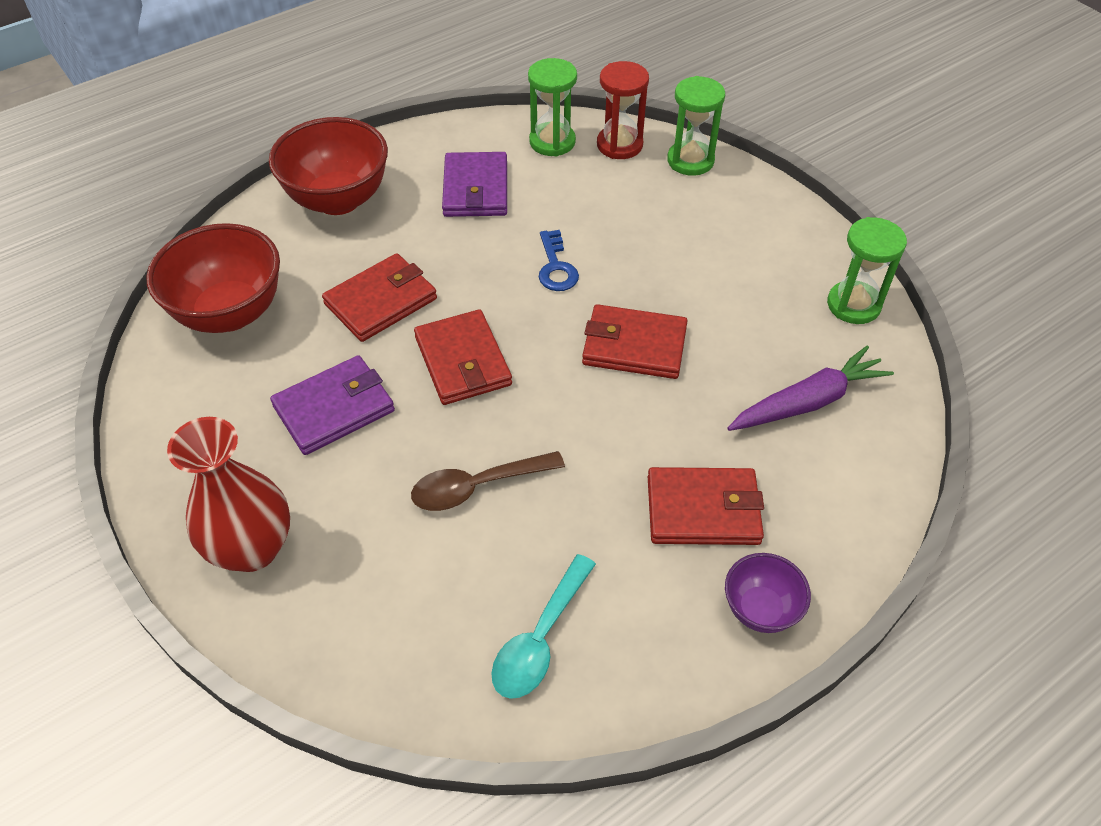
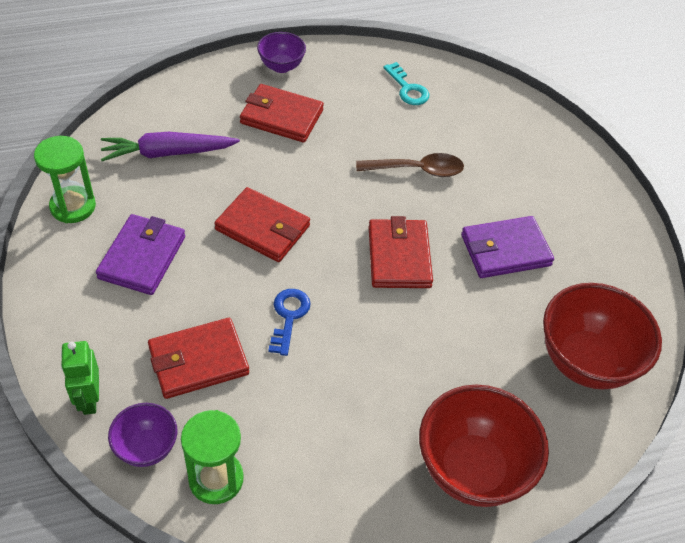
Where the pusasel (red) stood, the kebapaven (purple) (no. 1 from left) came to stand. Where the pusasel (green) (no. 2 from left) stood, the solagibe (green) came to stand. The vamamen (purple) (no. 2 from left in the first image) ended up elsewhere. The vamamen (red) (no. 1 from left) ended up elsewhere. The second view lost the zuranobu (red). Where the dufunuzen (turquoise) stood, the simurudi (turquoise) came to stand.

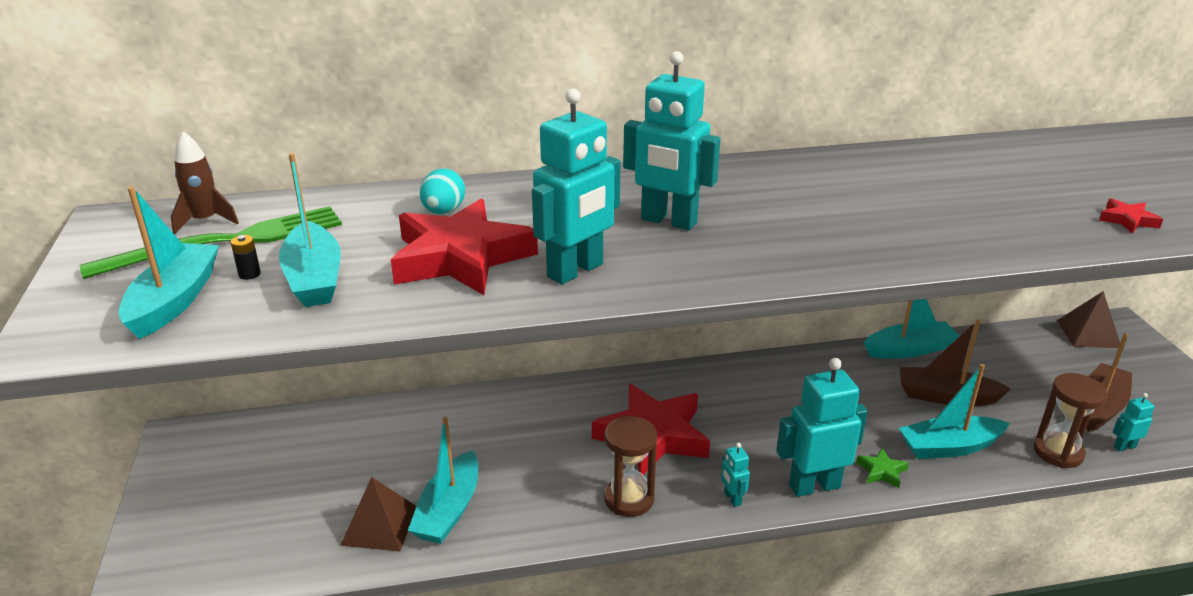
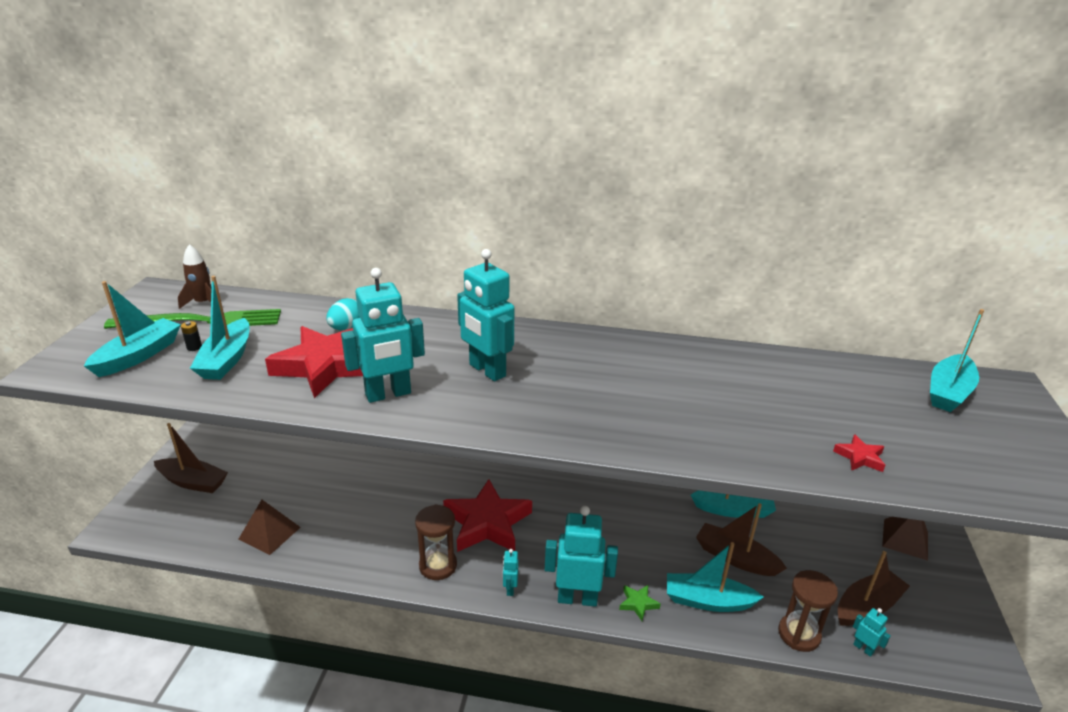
The solagibe (turquoise) (no. 5 from left) ended up facing another way, 45 degrees clockwise from before. The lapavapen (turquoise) (no. 3 from left in the first image) ended up elsewhere. The second view gained the lapavapen (brown) (no. 1 from left).

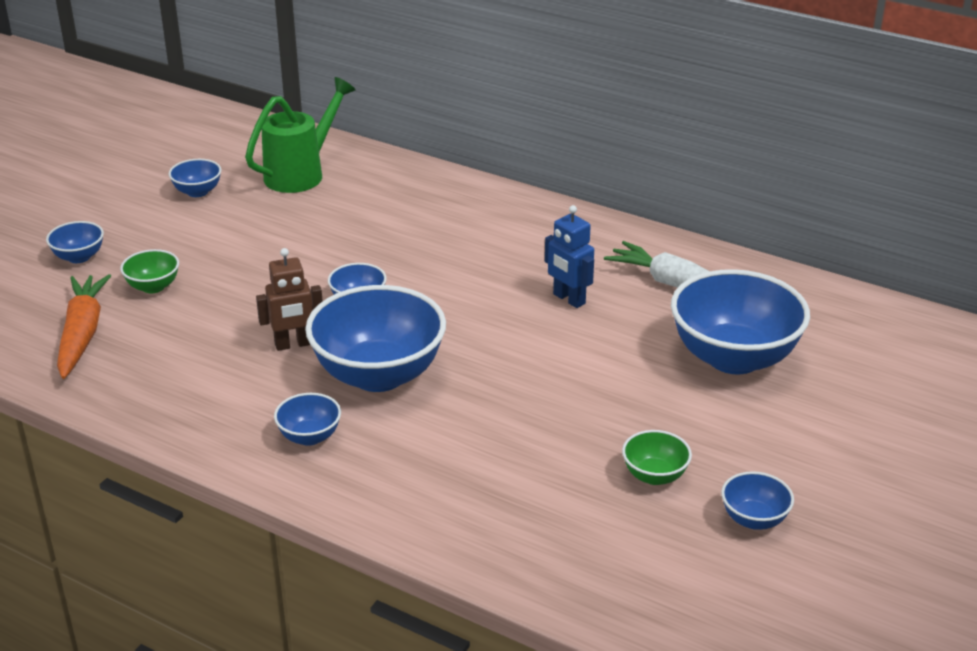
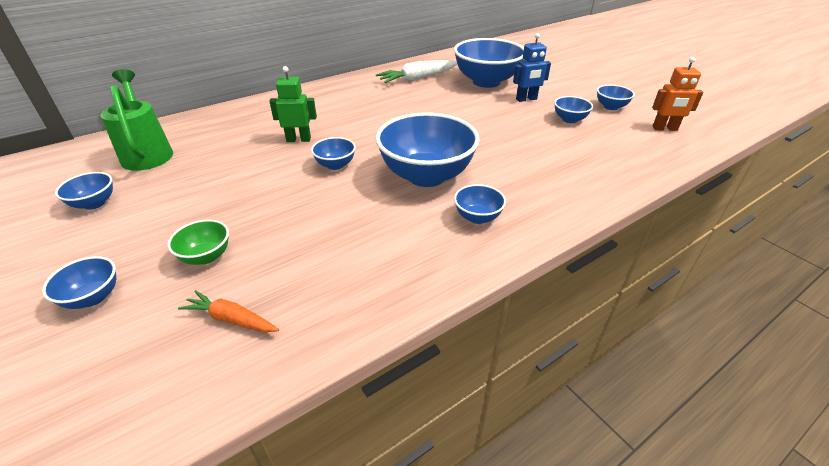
The solagibe (blue) ended up elsewhere. The second view lost the solagibe (brown). The size of the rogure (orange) changed by a factor of 0.59. What was the kebapaven (green) (no. 2 from left) turned into the kebapaven (blue) (no. 7 from left). The second view gained the solagibe (orange). The second view gained the solagibe (green).

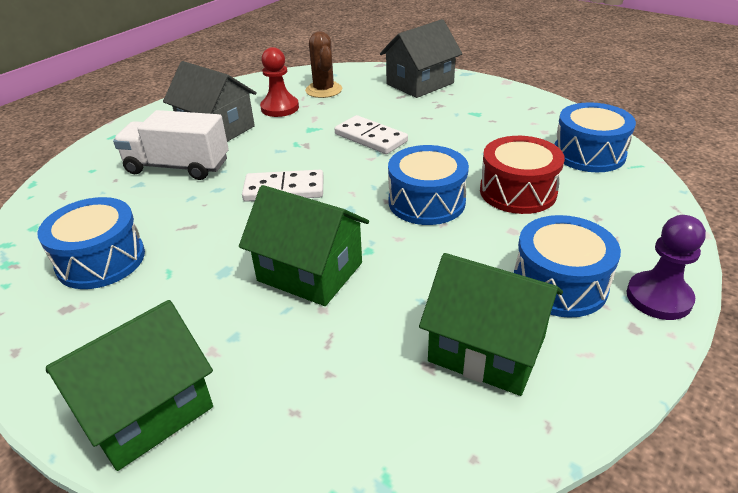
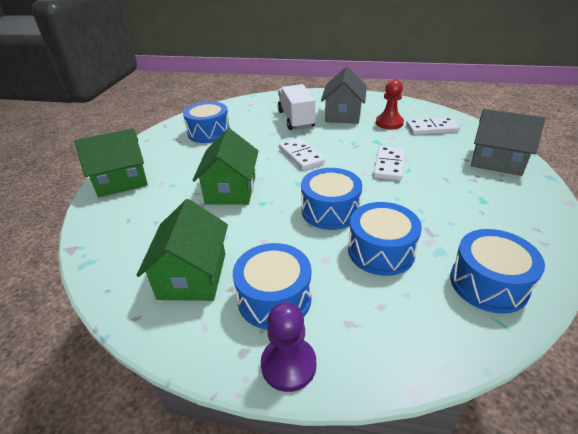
Where the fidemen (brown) stood, the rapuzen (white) (no. 3 from left) came to stand. What was the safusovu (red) turned into the safusovu (blue) (no. 4 from left). The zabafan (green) (no. 1 from left) ended up facing another way, 45 degrees counterclockwise from before.

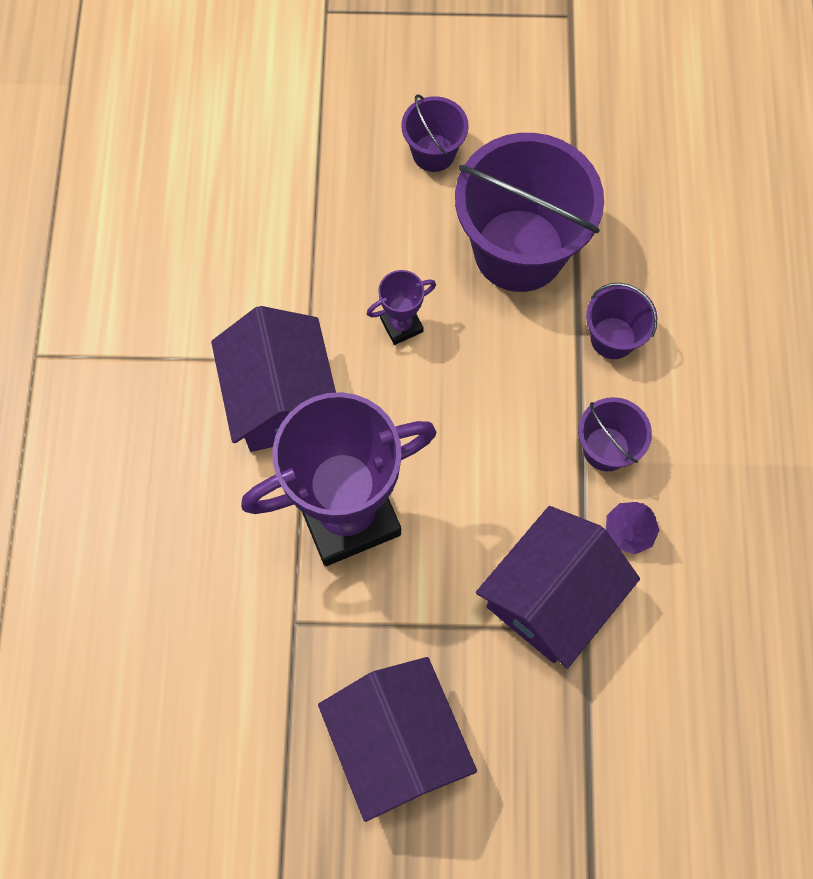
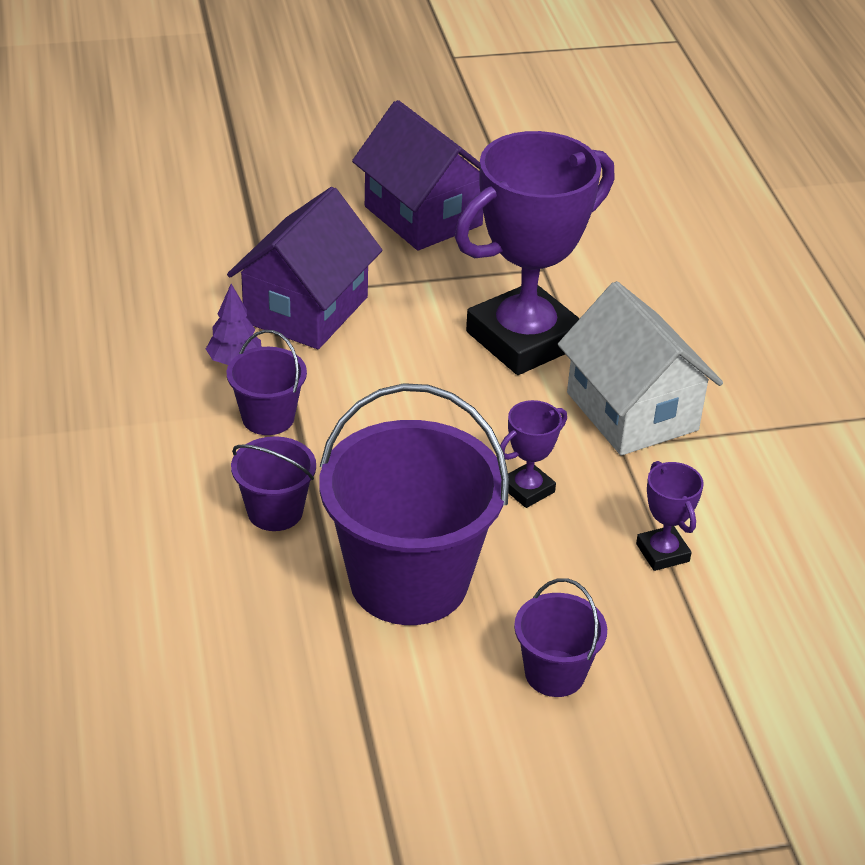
What was the zabafan (purple) (no. 1 from left) turned into the zabafan (white). The second view gained the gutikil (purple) (no. 3 from left).

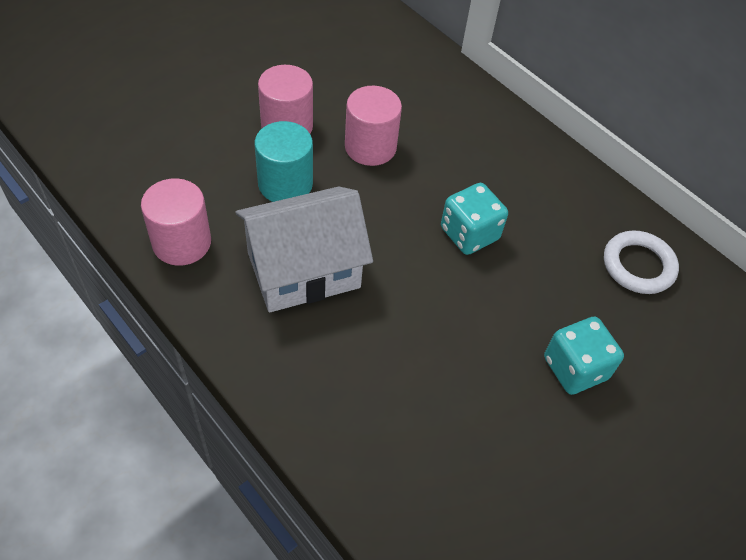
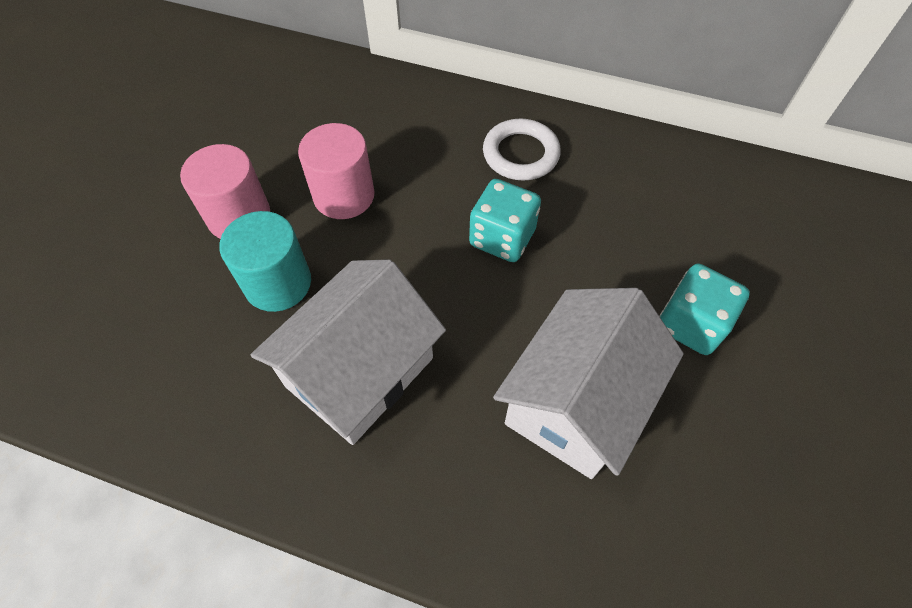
The second view lost the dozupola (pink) (no. 1 from left). The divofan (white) ended up elsewhere. The second view gained the zabafan (white) (no. 2 from left).

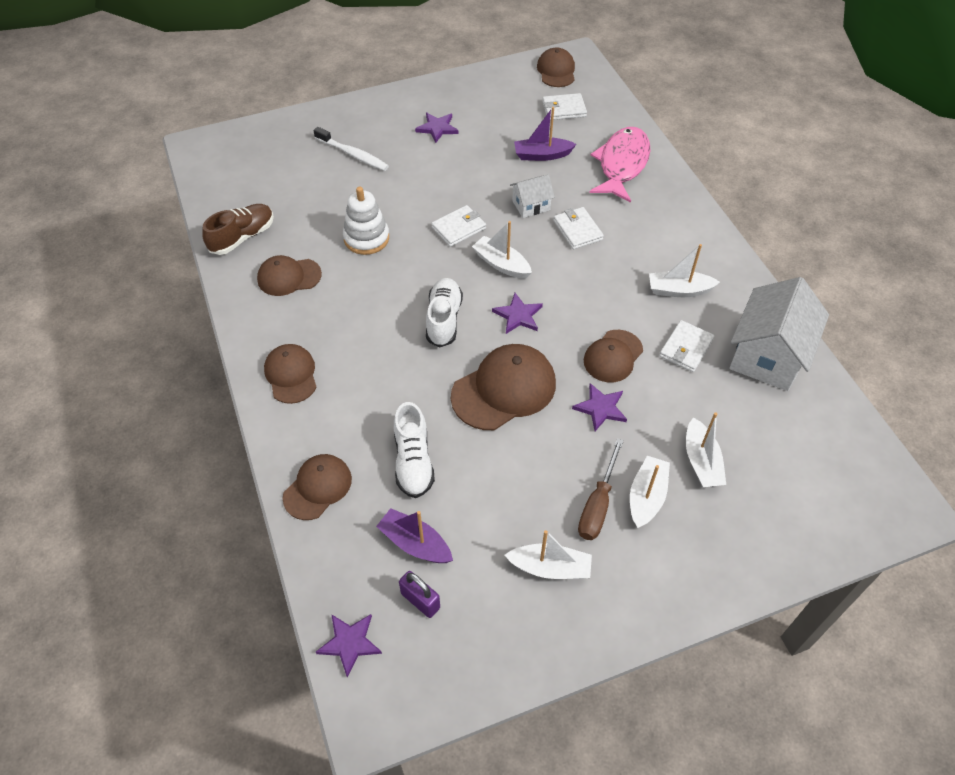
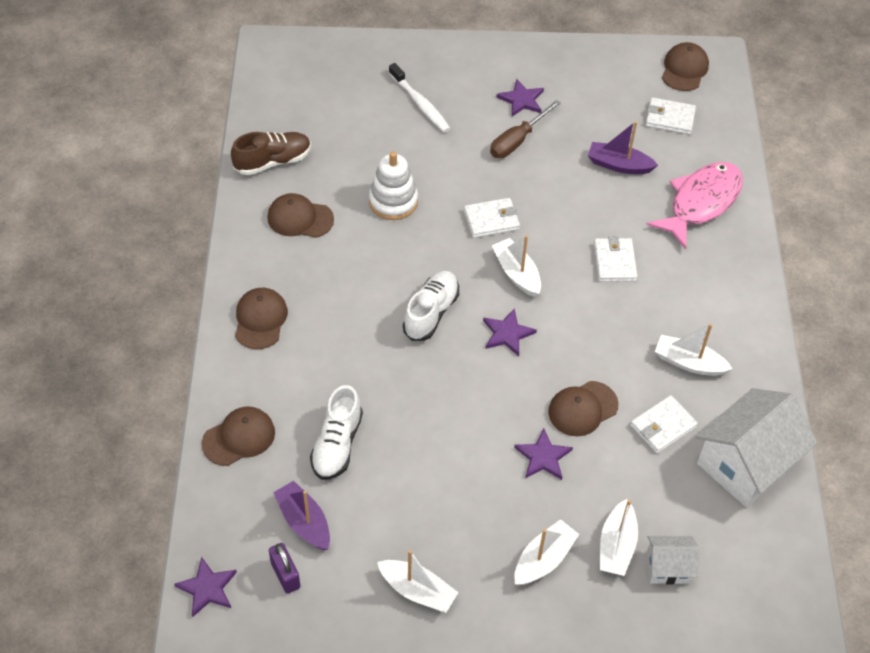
The zabafan (white) (no. 1 from left) ended up elsewhere. The second view lost the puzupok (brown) (no. 4 from left). The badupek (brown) ended up elsewhere.

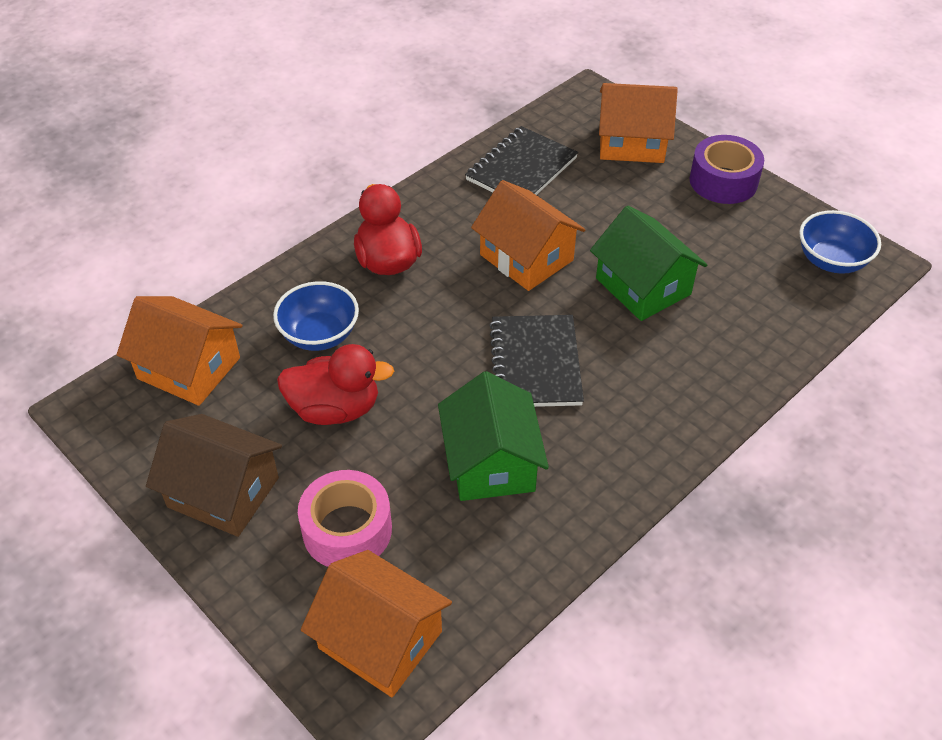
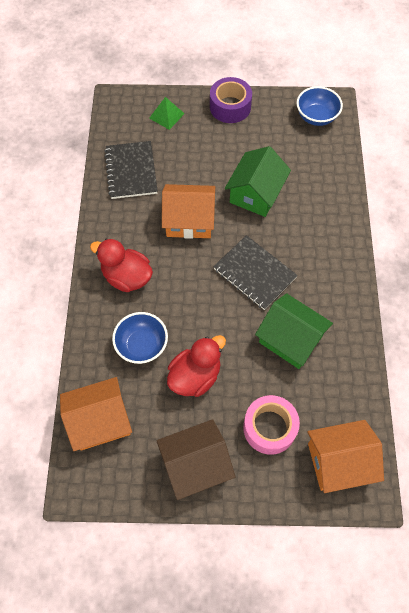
Where the zabafan (orange) (no. 4 from left) stood, the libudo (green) came to stand. The zabafan (green) (no. 2 from left in the first image) ended up facing another way, 75 degrees counterclockwise from before.

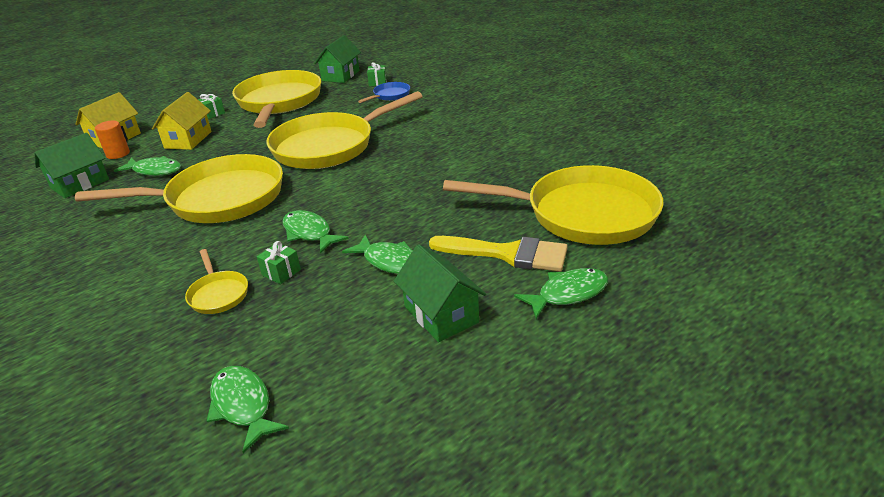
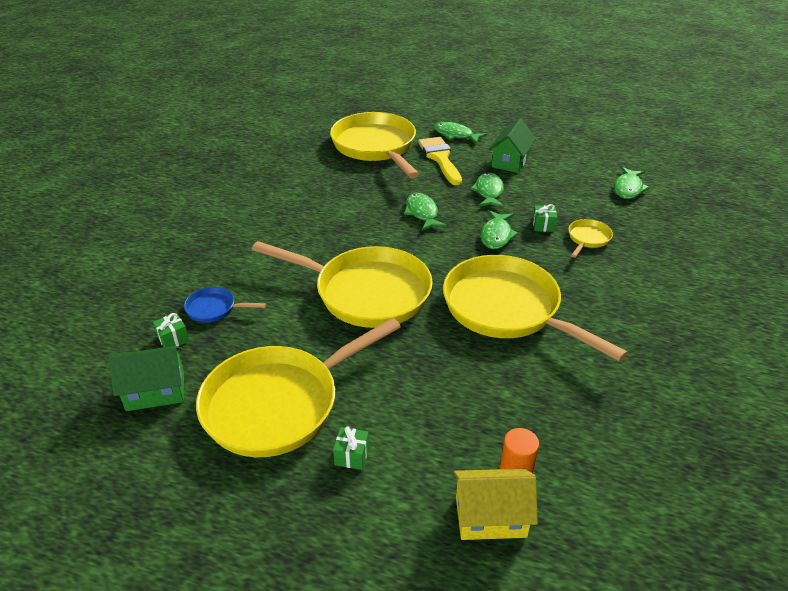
The second view lost the zabafan (yellow) (no. 2 from left). The second view lost the zabafan (green) (no. 1 from left). The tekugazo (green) (no. 1 from left) ended up elsewhere.

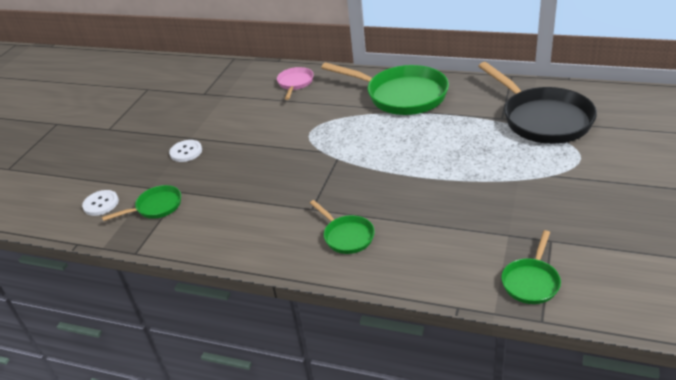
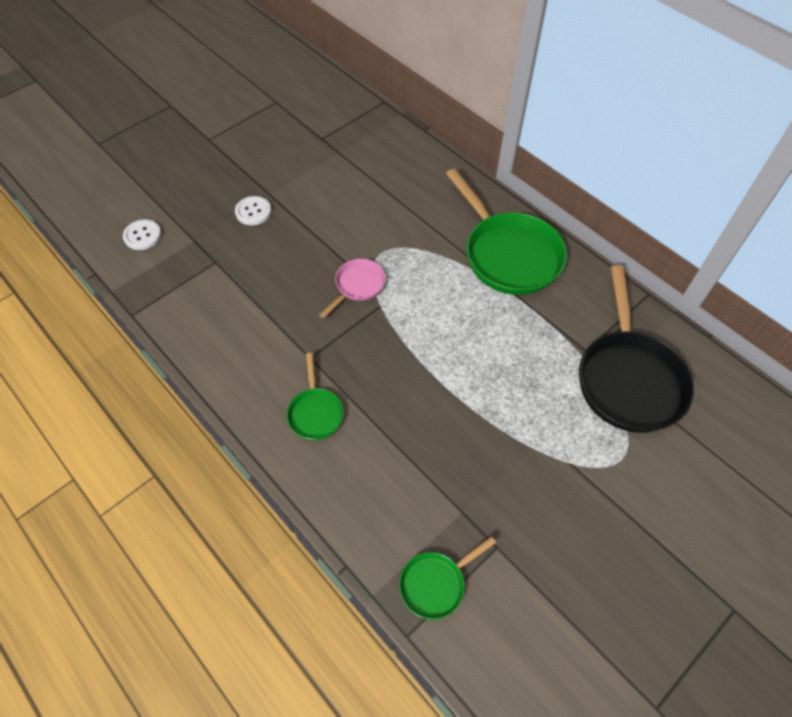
The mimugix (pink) ended up elsewhere. The second view lost the mimugix (green) (no. 1 from left).

